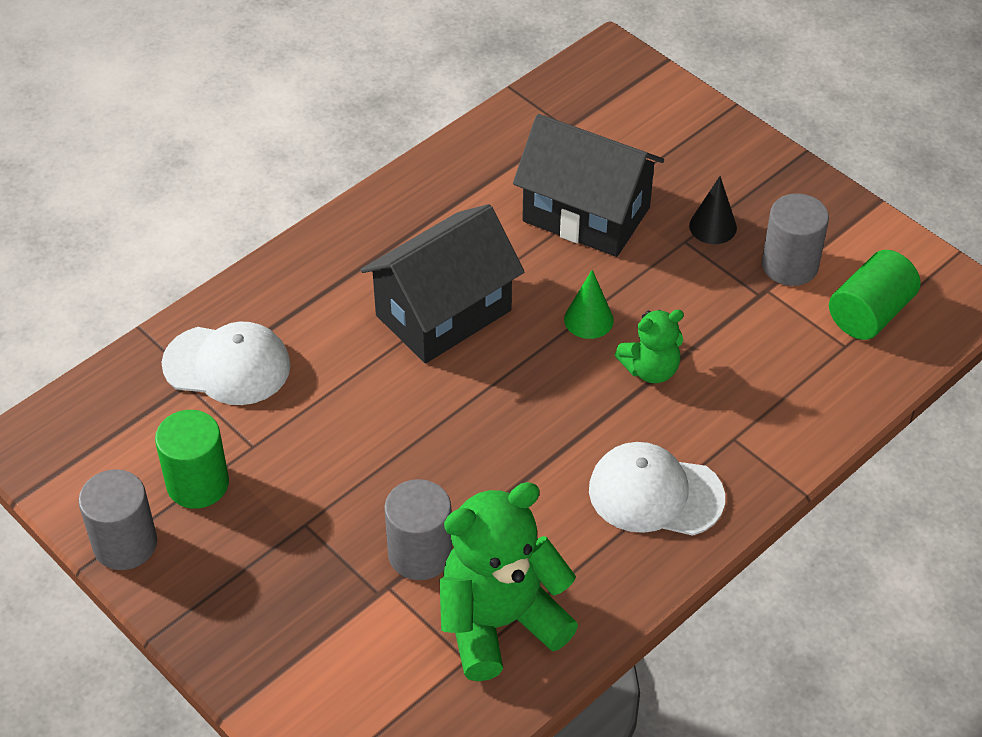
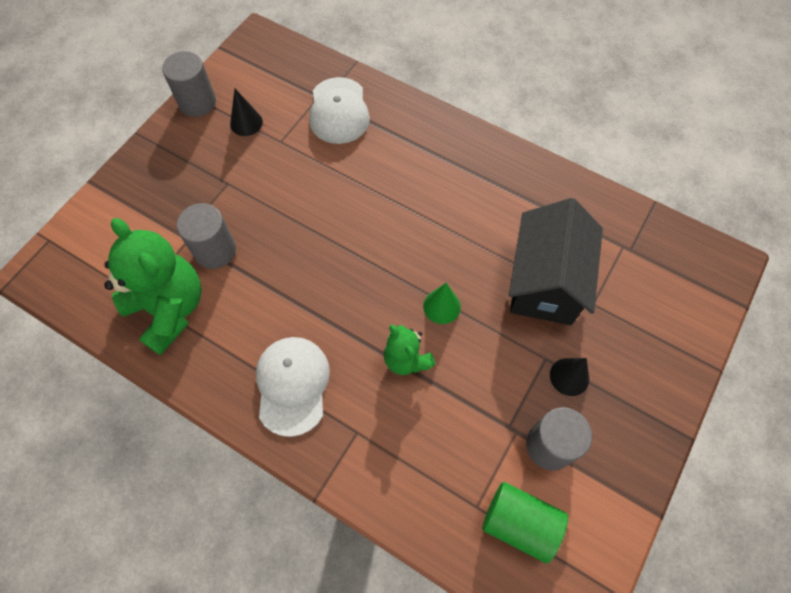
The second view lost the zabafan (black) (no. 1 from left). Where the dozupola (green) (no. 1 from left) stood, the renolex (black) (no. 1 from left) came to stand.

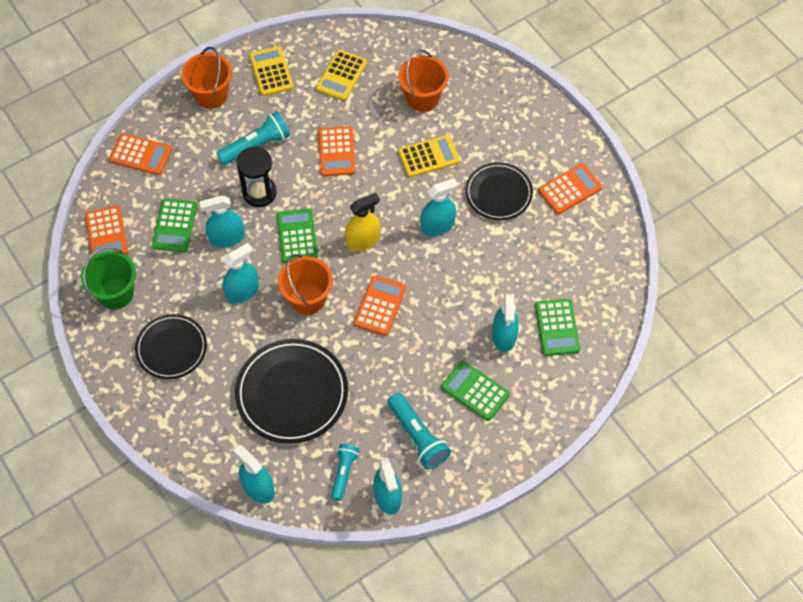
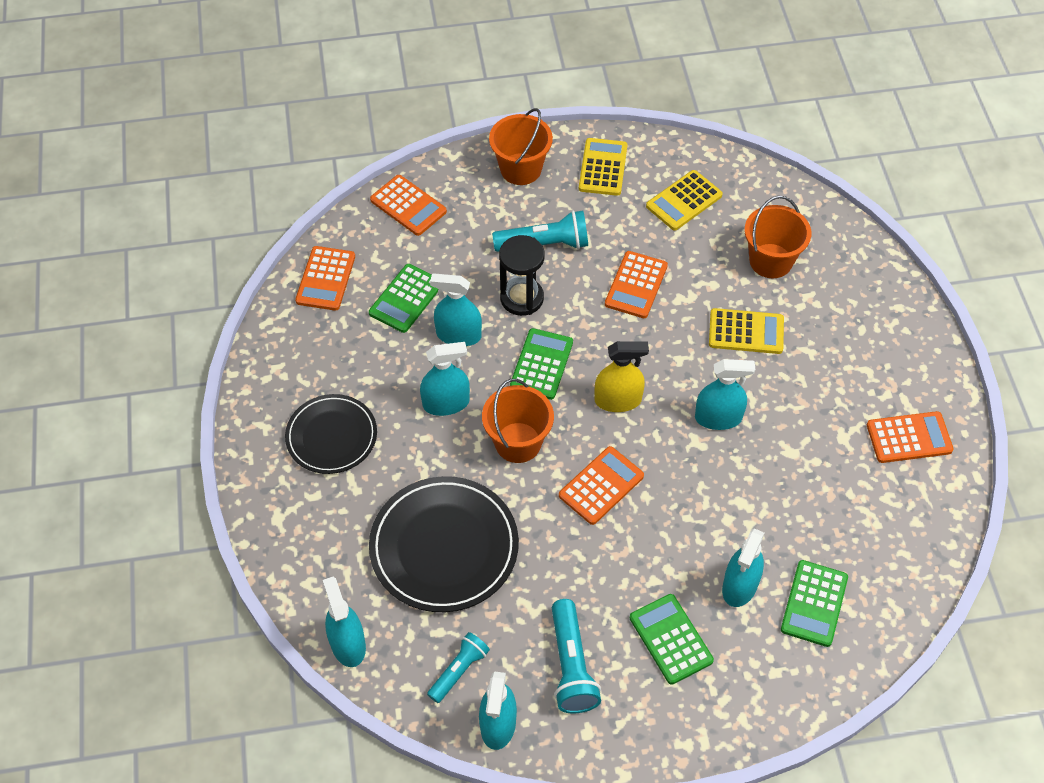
The second view lost the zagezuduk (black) (no. 3 from left). The second view lost the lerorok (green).

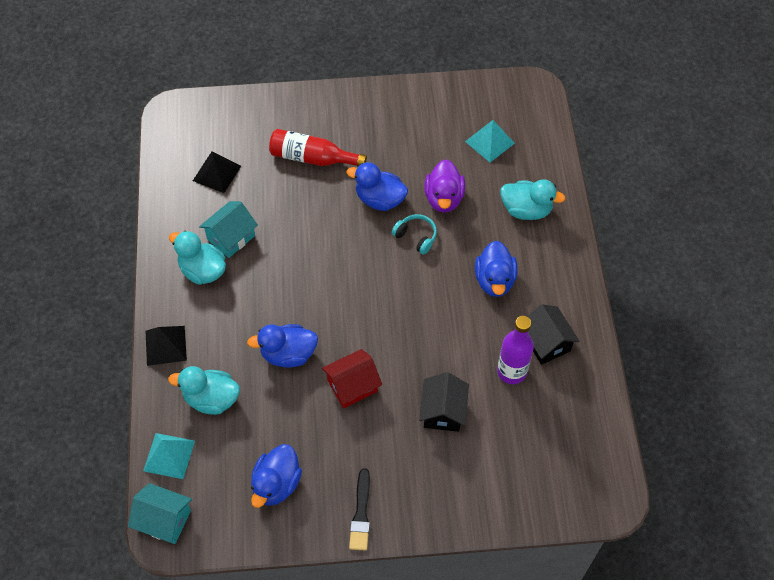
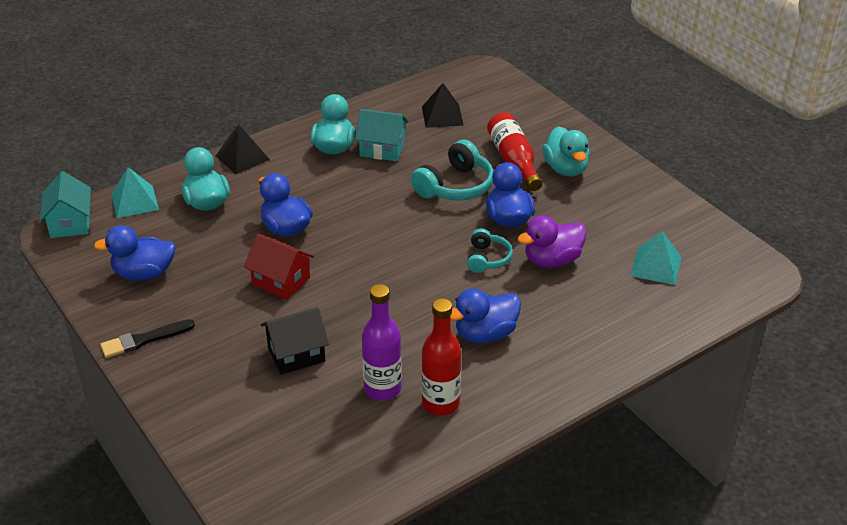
The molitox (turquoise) (no. 3 from left) ended up elsewhere. Where the zabafan (black) (no. 2 from left) stood, the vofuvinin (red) (no. 1 from left) came to stand. The second view gained the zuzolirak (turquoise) (no. 1 from left).

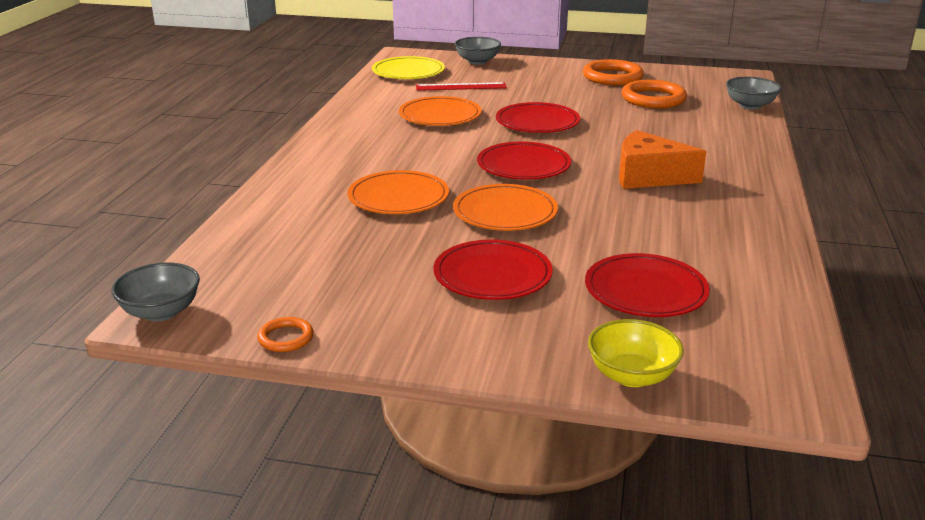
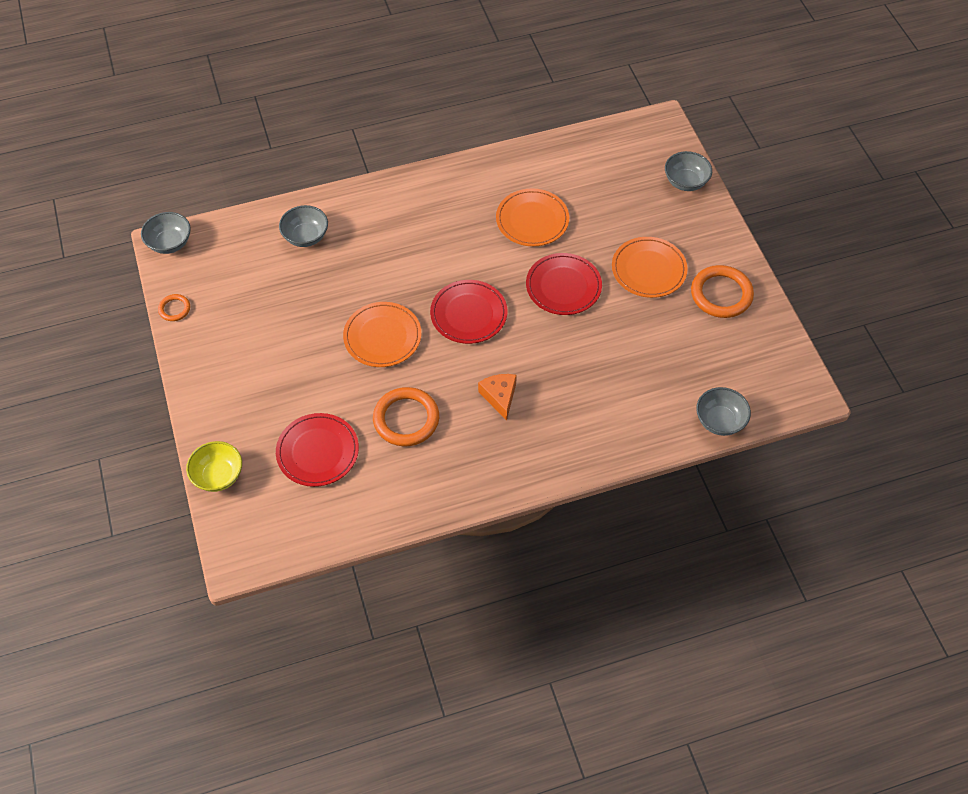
The second view lost the zagezuduk (yellow). The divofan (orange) (no. 3 from left in the first image) ended up elsewhere. The second view lost the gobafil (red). The size of the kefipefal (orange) changed by a factor of 0.64. The zagezuduk (orange) (no. 1 from left in the first image) ended up elsewhere. The second view lost the zagezuduk (red) (no. 1 from left). The second view gained the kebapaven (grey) (no. 2 from left).

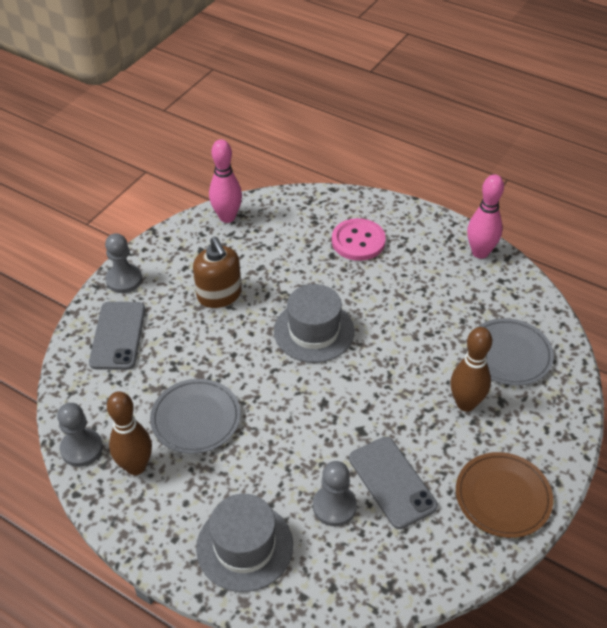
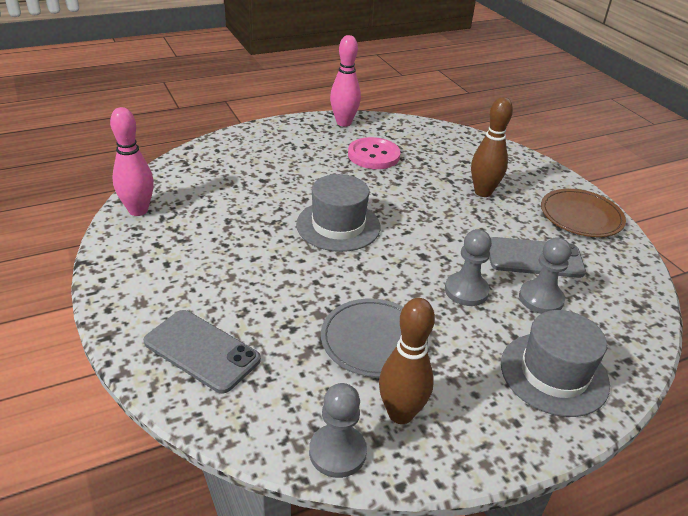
The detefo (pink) ended up elsewhere. The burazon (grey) (no. 2 from left) ended up elsewhere. The second view lost the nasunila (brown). The second view lost the zagezuduk (grey) (no. 2 from left).

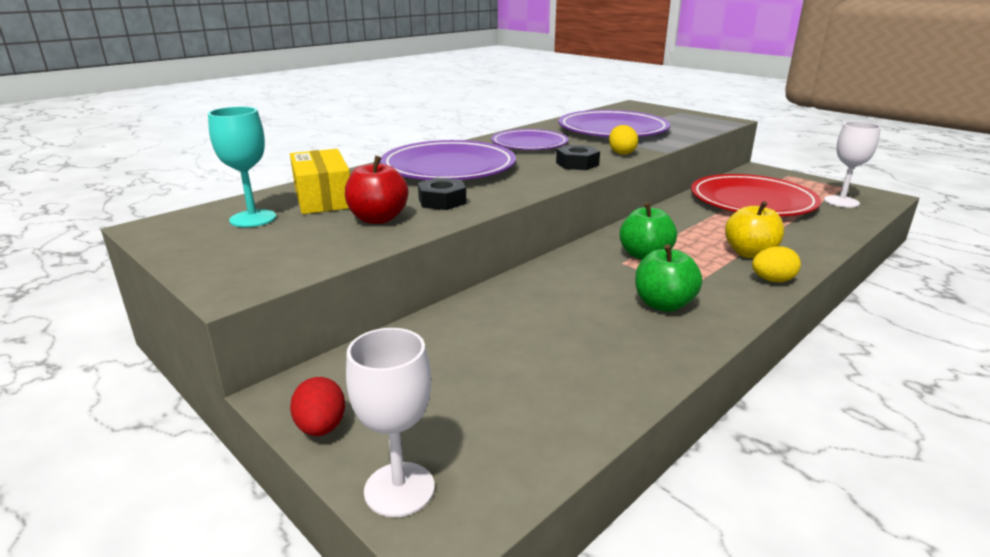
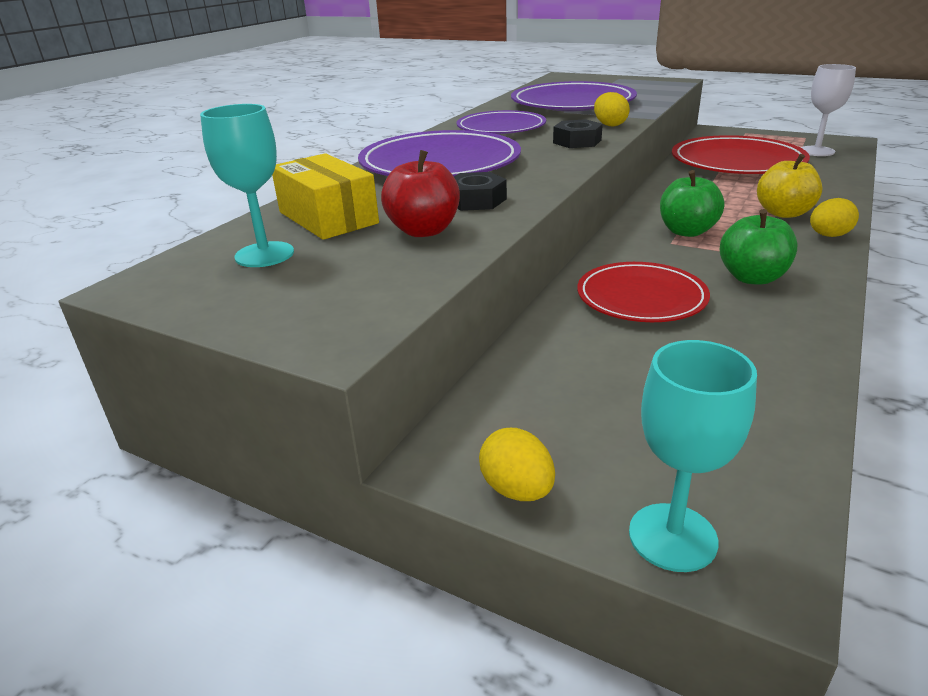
What was the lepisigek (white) (no. 1 from left) turned into the lepisigek (turquoise) (no. 2 from left). What was the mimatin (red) turned into the mimatin (yellow) (no. 1 from left). The second view gained the zagezuduk (red) (no. 1 from left).

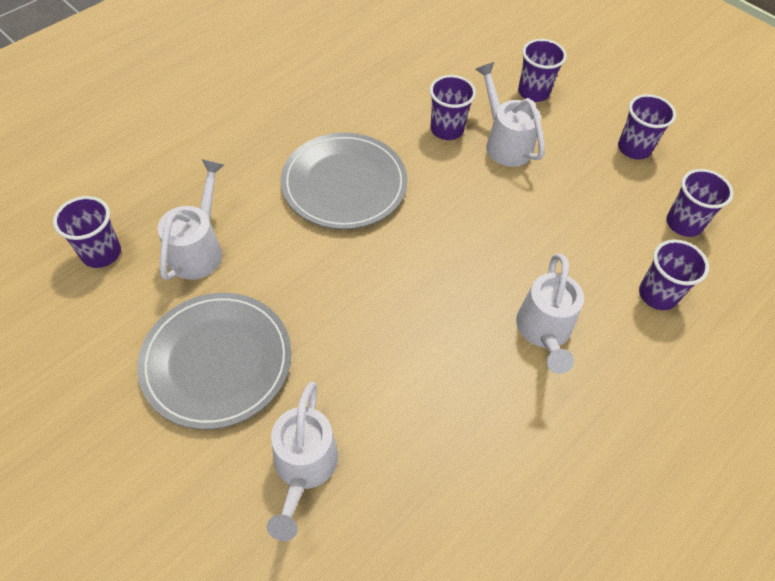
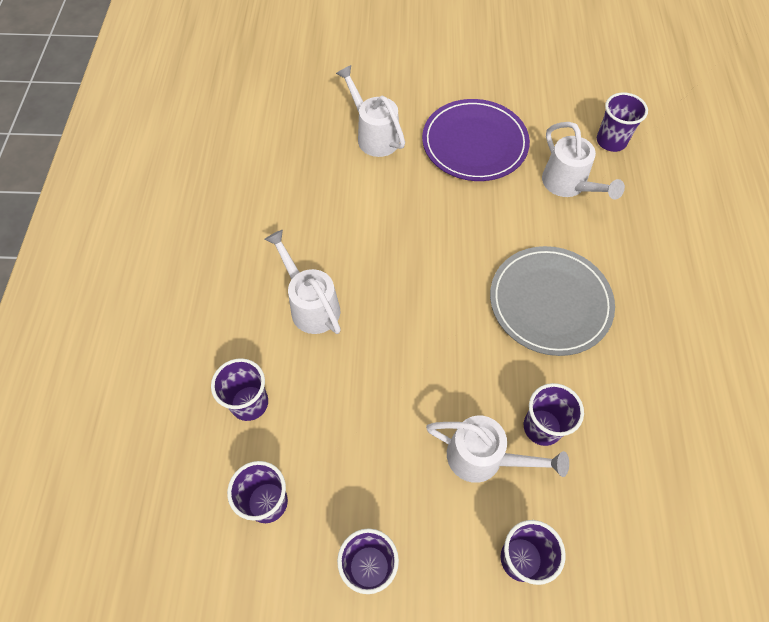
What was the zagezuduk (grey) (no. 1 from left) turned into the zagezuduk (purple).

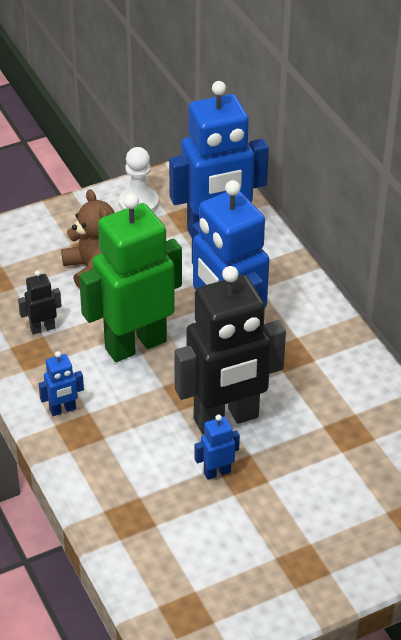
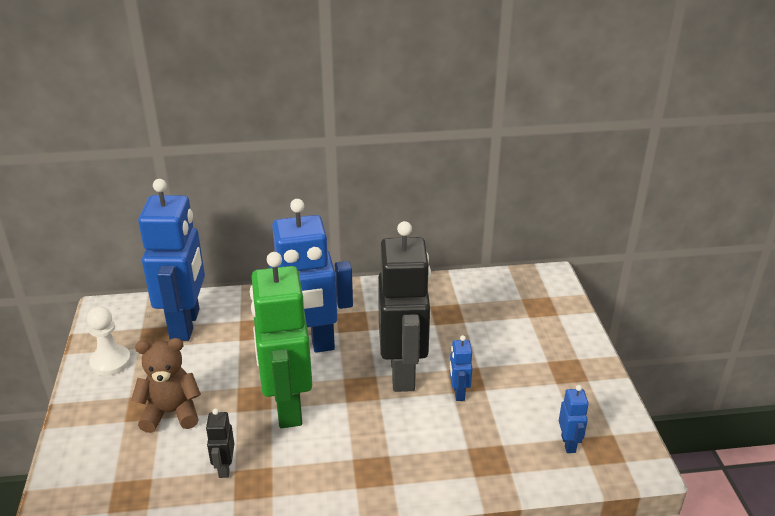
The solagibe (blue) (no. 1 from left in the first image) ended up elsewhere.

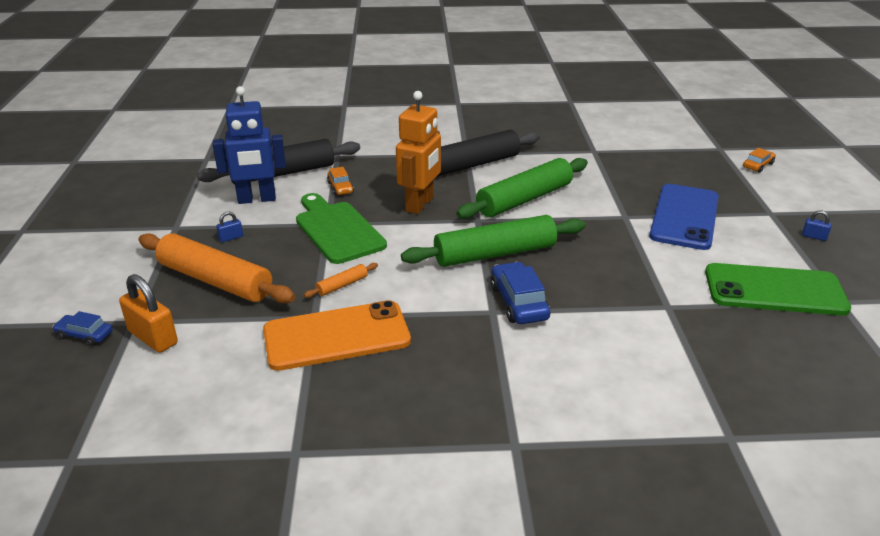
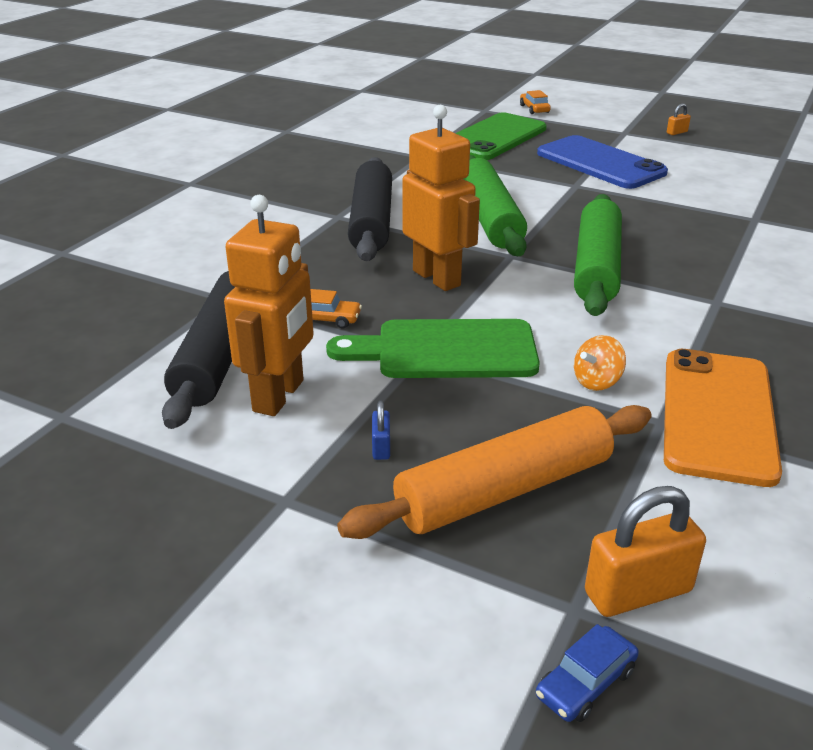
What was the solagibe (blue) turned into the solagibe (orange) (no. 1 from left). What was the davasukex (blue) (no. 2 from left) turned into the davasukex (orange) (no. 2 from left). The second view lost the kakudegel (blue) (no. 2 from left). Where the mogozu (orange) (no. 2 from left) stood, the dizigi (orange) came to stand. The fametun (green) ended up elsewhere.

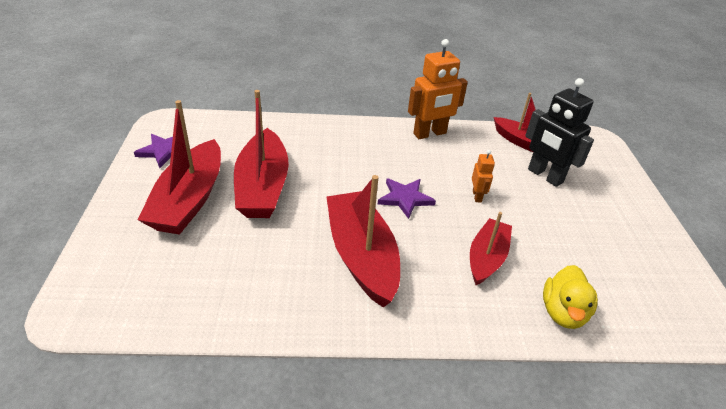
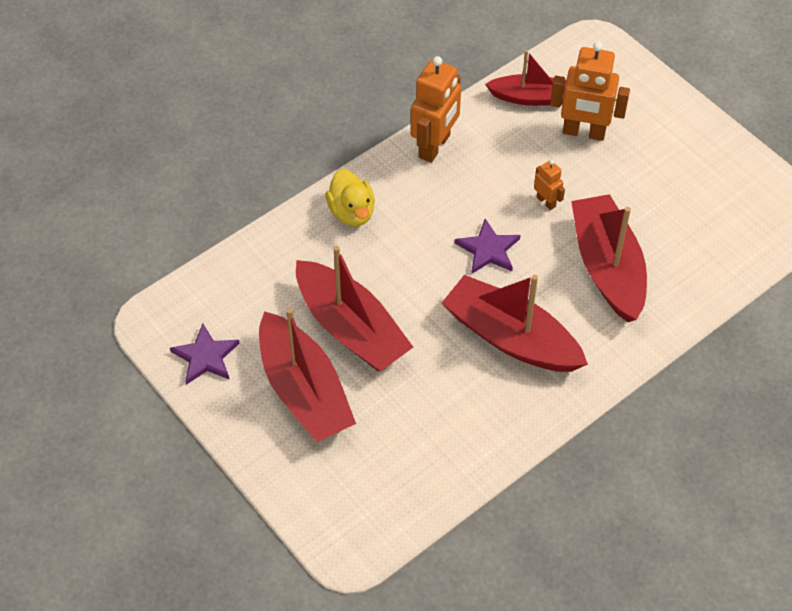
What was the solagibe (black) turned into the solagibe (orange) (no. 3 from left). The size of the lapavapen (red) (no. 4 from left in the first image) changed by a factor of 1.62. The molitox (yellow) ended up elsewhere.

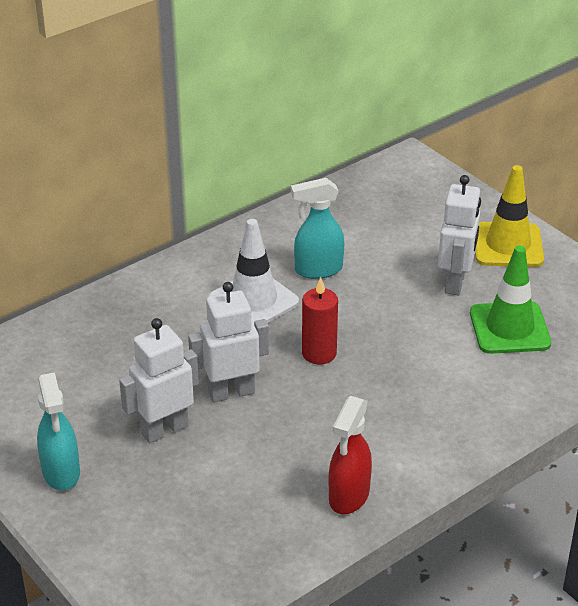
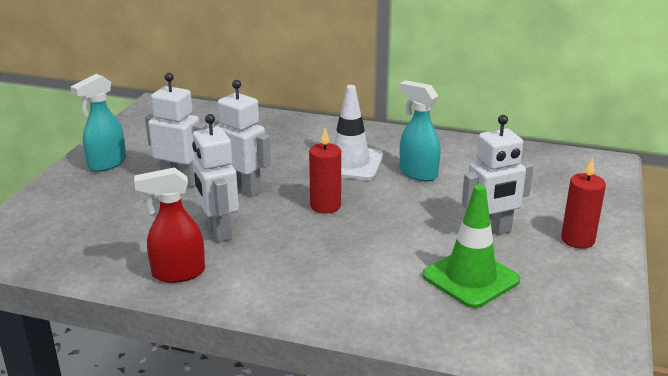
Where the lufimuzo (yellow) stood, the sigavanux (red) (no. 2 from left) came to stand. The second view gained the solagibe (white) (no. 2 from left).

